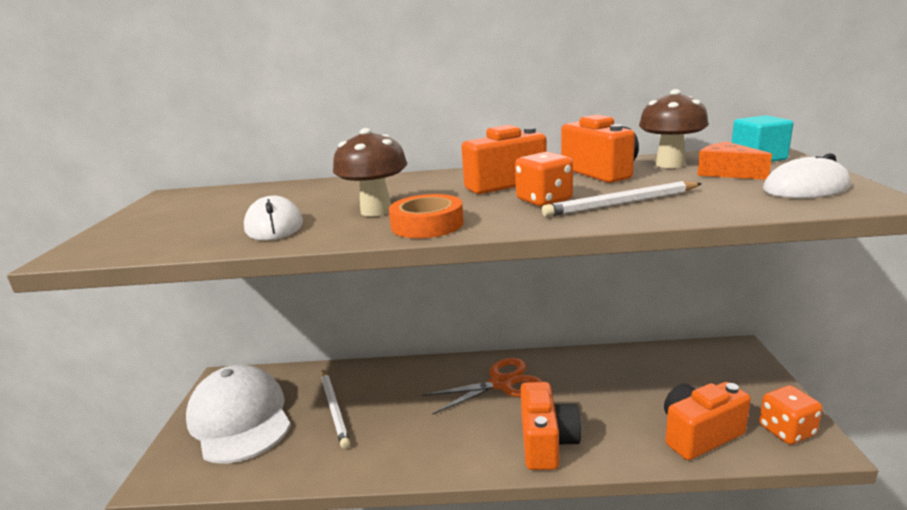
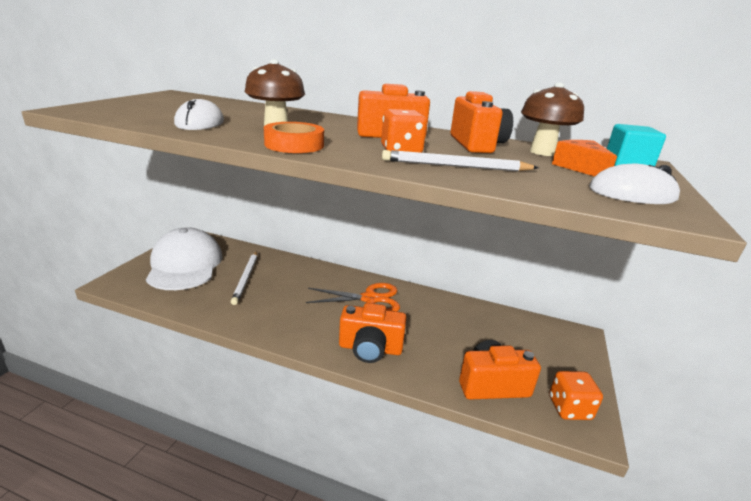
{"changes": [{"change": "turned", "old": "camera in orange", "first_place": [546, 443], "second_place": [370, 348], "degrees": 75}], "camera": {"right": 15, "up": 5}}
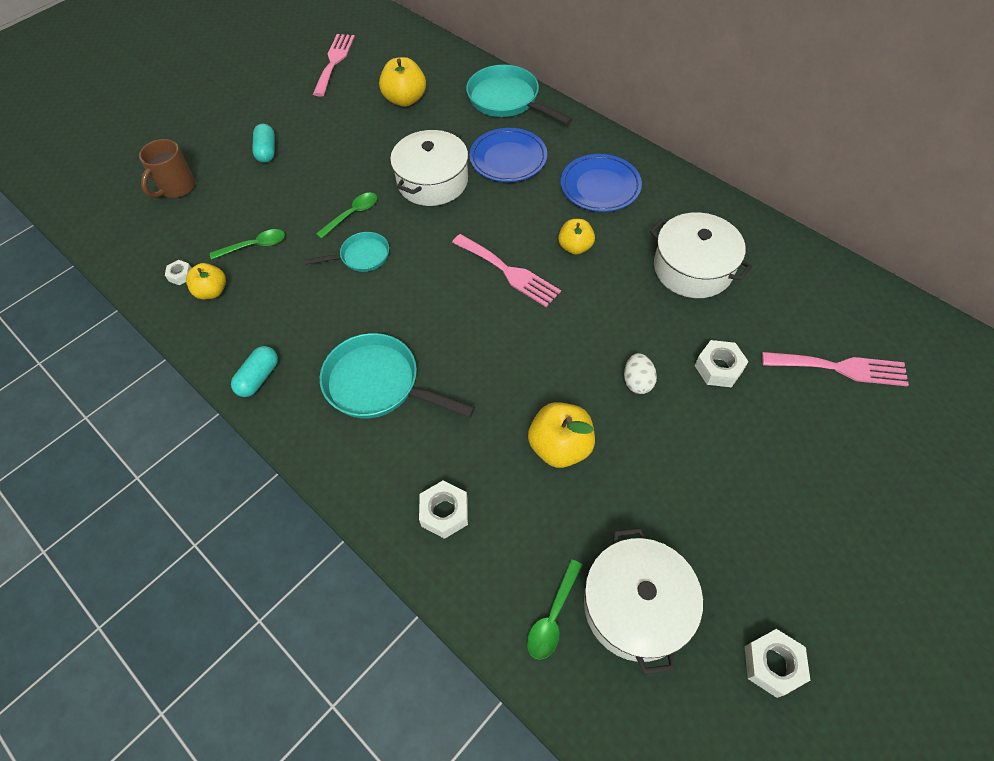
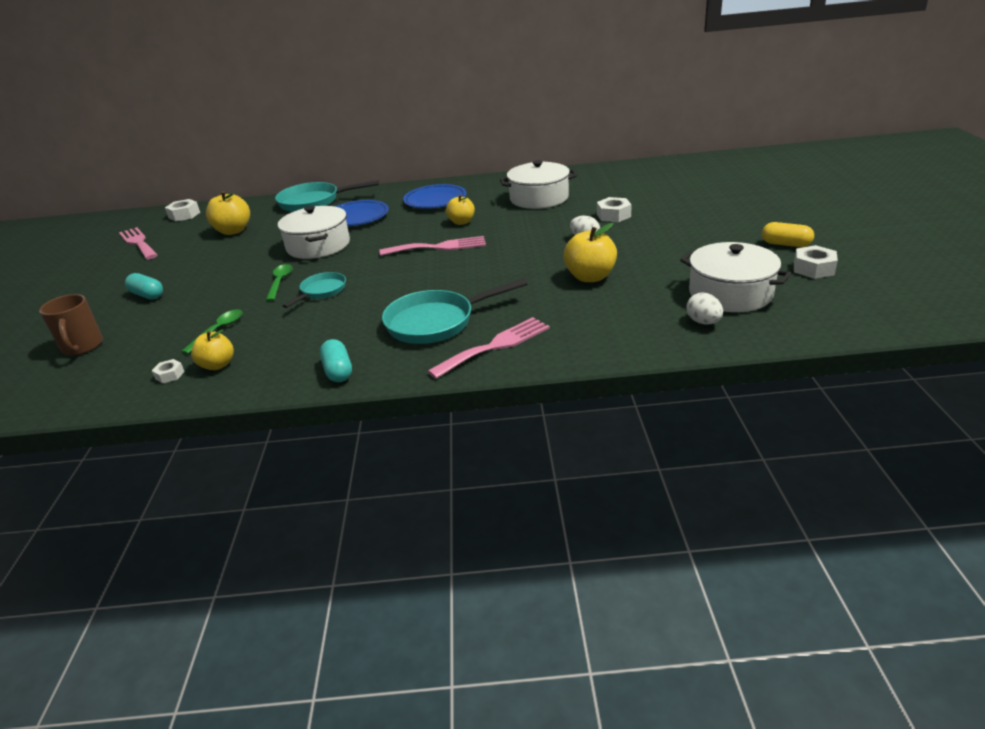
{"changes": [{"change": "moved", "old": "nut in white", "first_place": [444, 512], "second_place": [184, 215]}, {"change": "replaced", "old": "spoon in green", "new": "egg in white", "first_place": [553, 616], "second_place": [703, 322]}, {"change": "moved", "old": "fork in pink", "first_place": [840, 368], "second_place": [495, 346]}, {"change": "added", "new": "capsule in yellow", "second_place": [785, 244]}], "camera": {"right": -45, "up": -25}}
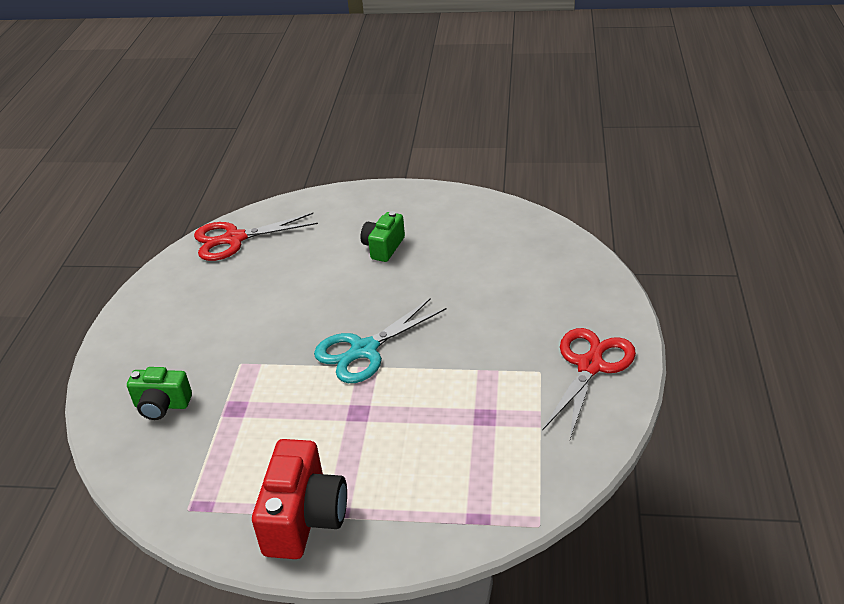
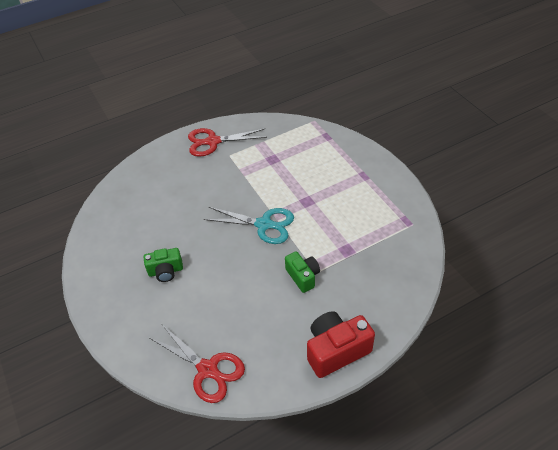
{"changes": [{"change": "moved", "old": "camera in green", "first_place": [162, 405], "second_place": [303, 276]}, {"change": "moved", "old": "camera in red", "first_place": [304, 518], "second_place": [336, 350]}], "camera": {"right": -125, "up": 10}}
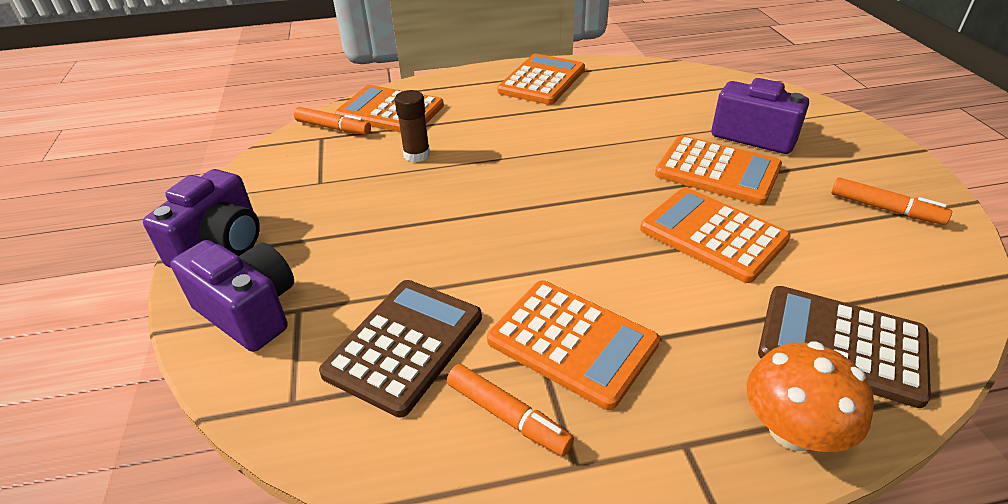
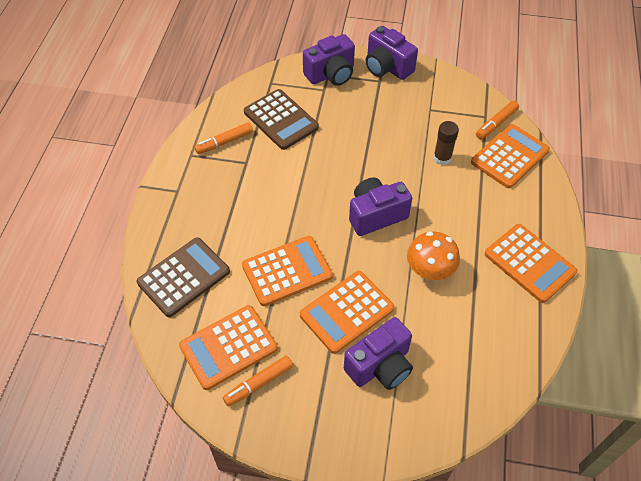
{"changes": [{"change": "moved", "old": "calculator in orange", "first_place": [572, 342], "second_place": [228, 347]}, {"change": "moved", "old": "mushroom in orange", "first_place": [792, 430], "second_place": [430, 270]}, {"change": "added", "new": "camera in purple", "second_place": [376, 215]}], "camera": {"right": 110, "up": 15}}
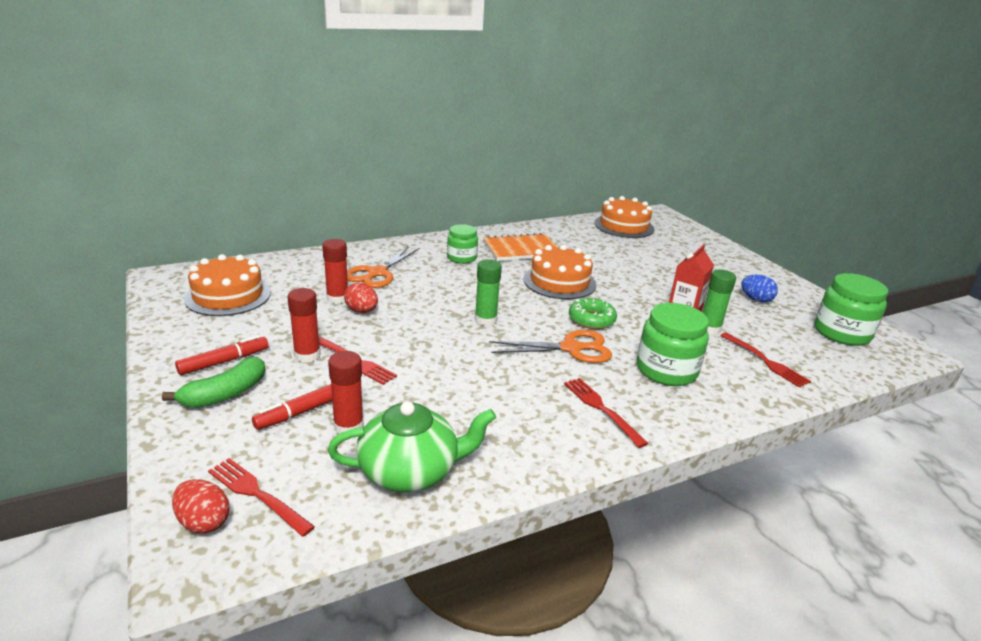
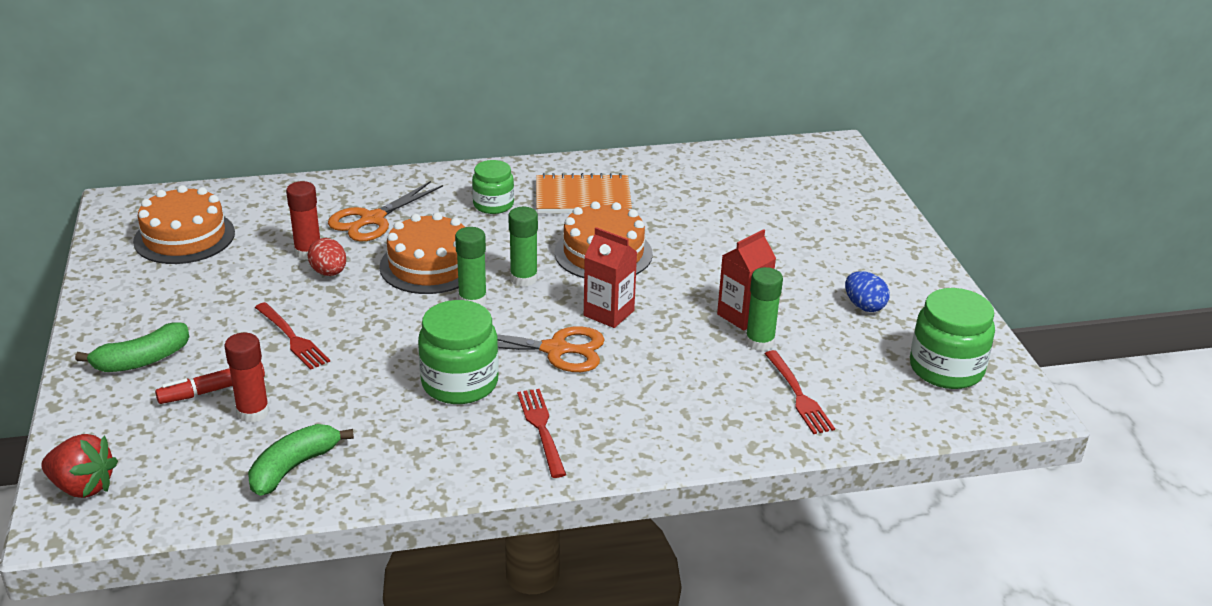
{"changes": [{"change": "replaced", "old": "egg in red", "new": "strawberry in red", "first_place": [204, 522], "second_place": [83, 487]}, {"change": "removed", "old": "marker in red", "first_place": [224, 361]}, {"change": "removed", "old": "fork in red", "first_place": [257, 494]}, {"change": "removed", "old": "glue stick in red", "first_place": [307, 355]}, {"change": "replaced", "old": "teapot in green", "new": "banana in green", "first_place": [410, 471], "second_place": [294, 467]}, {"change": "replaced", "old": "donut in green", "new": "carton in red", "first_place": [591, 319], "second_place": [609, 313]}, {"change": "moved", "old": "cake in orange", "first_place": [624, 226], "second_place": [430, 265]}, {"change": "moved", "old": "jar in green", "first_place": [666, 370], "second_place": [460, 383]}, {"change": "added", "new": "glue stick in green", "second_place": [523, 278]}], "camera": {"right": 15, "up": 5}}
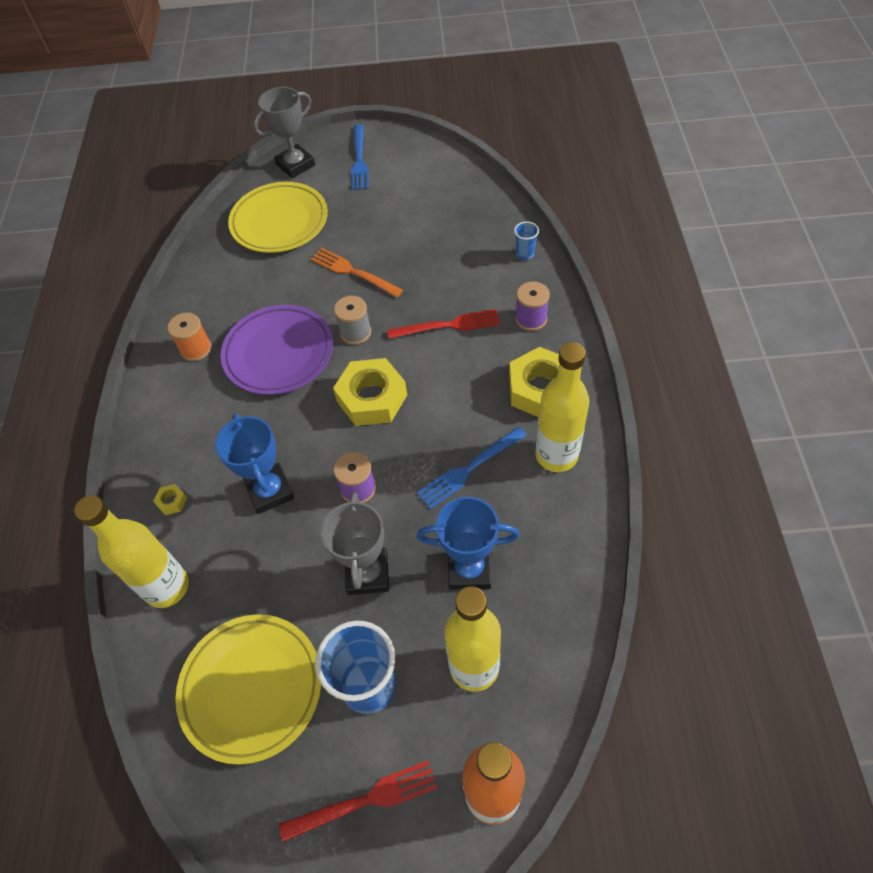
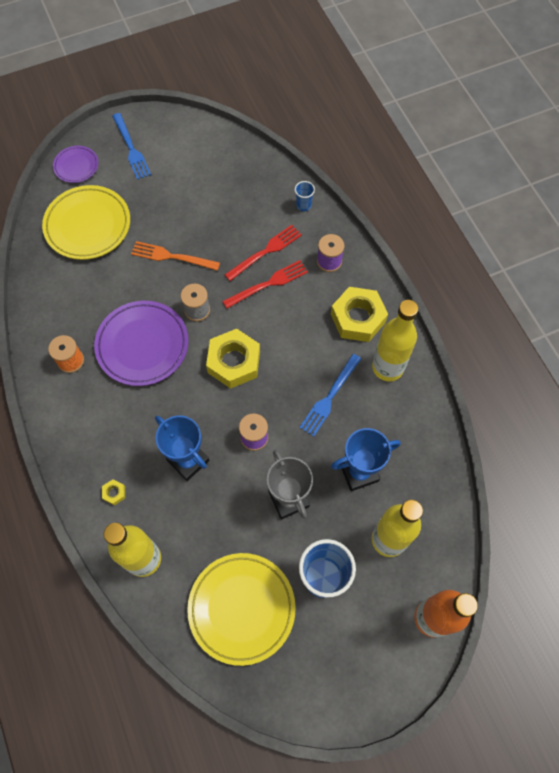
{"changes": [{"change": "replaced", "old": "trophy in grey", "new": "plate in purple", "first_place": [295, 165], "second_place": [76, 166]}, {"change": "moved", "old": "fork in red", "first_place": [365, 800], "second_place": [266, 251]}], "camera": {"right": -25, "up": 10}}
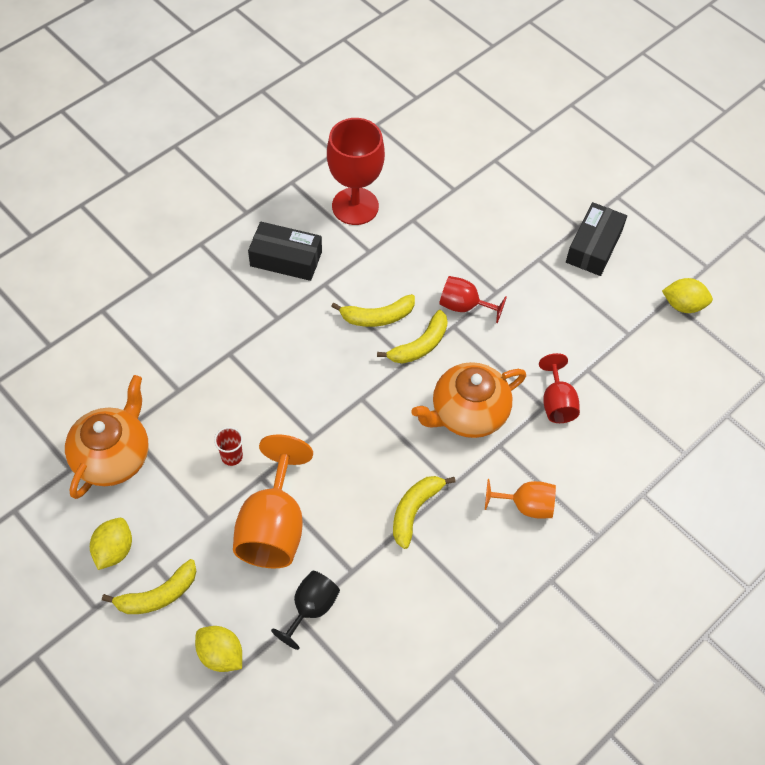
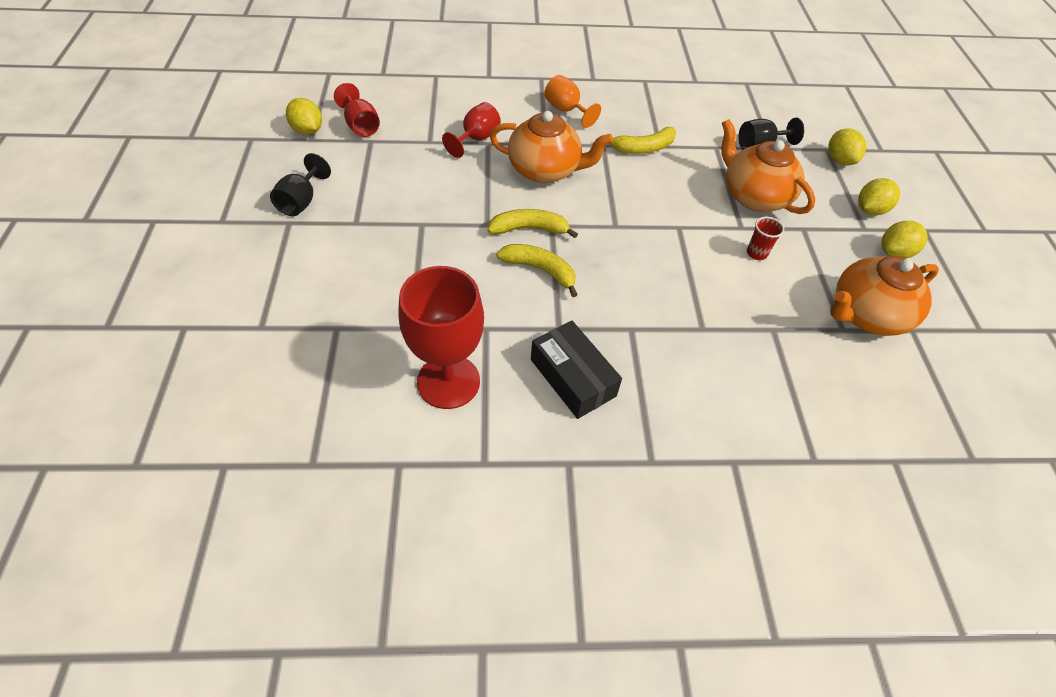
{"changes": [{"change": "replaced", "old": "banana in yellow", "new": "lemon in yellow", "first_place": [158, 595], "second_place": [870, 210]}, {"change": "replaced", "old": "goblet in orange", "new": "teapot in orange", "first_place": [273, 526], "second_place": [754, 196]}, {"change": "moved", "old": "goblet in red", "first_place": [464, 306], "second_place": [361, 126]}, {"change": "replaced", "old": "box in black", "new": "goblet in black", "first_place": [594, 246], "second_place": [301, 201]}], "camera": {"right": -140, "up": -5}}
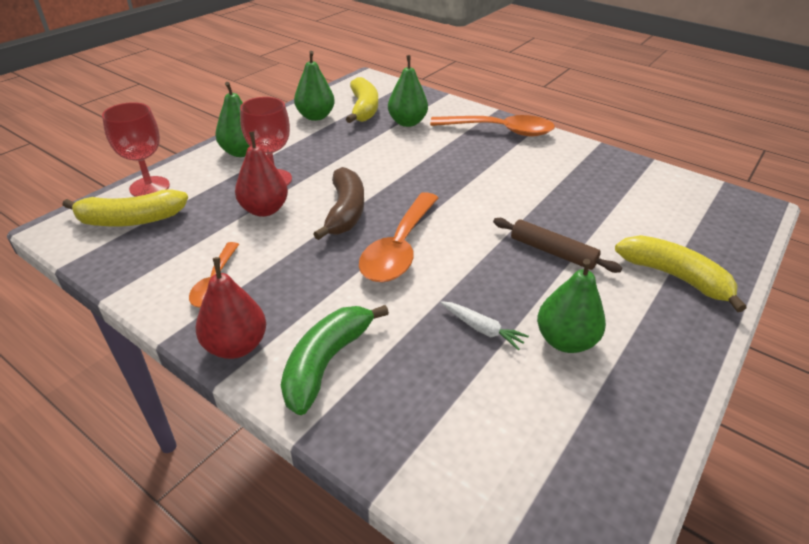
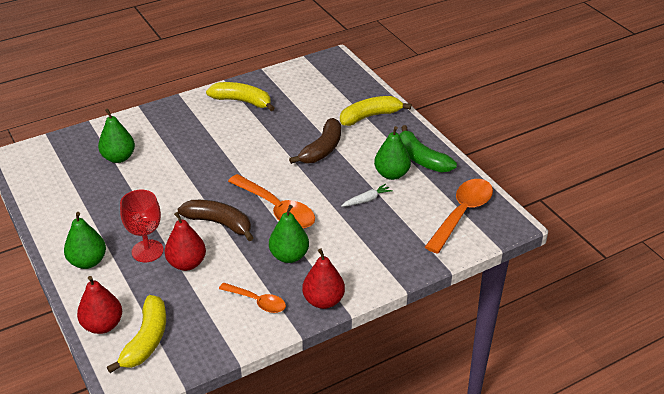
{"changes": [{"change": "replaced", "old": "goblet in red", "new": "pear in red", "first_place": [149, 187], "second_place": [103, 325]}, {"change": "moved", "old": "banana in green", "first_place": [326, 362], "second_place": [421, 159]}, {"change": "moved", "old": "pear in green", "first_place": [315, 116], "second_place": [289, 256]}, {"change": "moved", "old": "banana in yellow", "first_place": [363, 109], "second_place": [242, 101]}, {"change": "moved", "old": "spoon in orange", "first_place": [500, 131], "second_place": [462, 213]}, {"change": "replaced", "old": "rolling pin in brown", "new": "banana in brown", "first_place": [552, 252], "second_place": [322, 149]}], "camera": {"right": -65, "up": 0}}
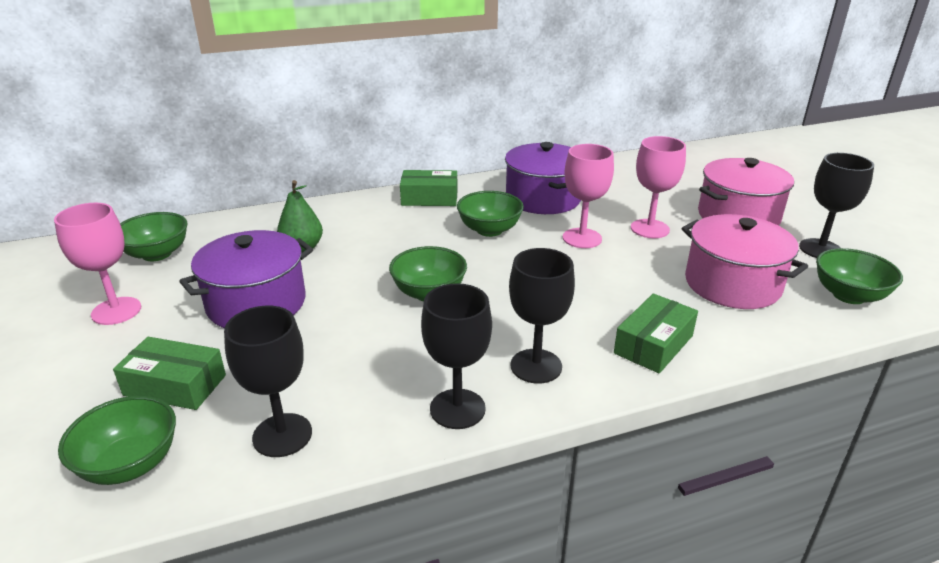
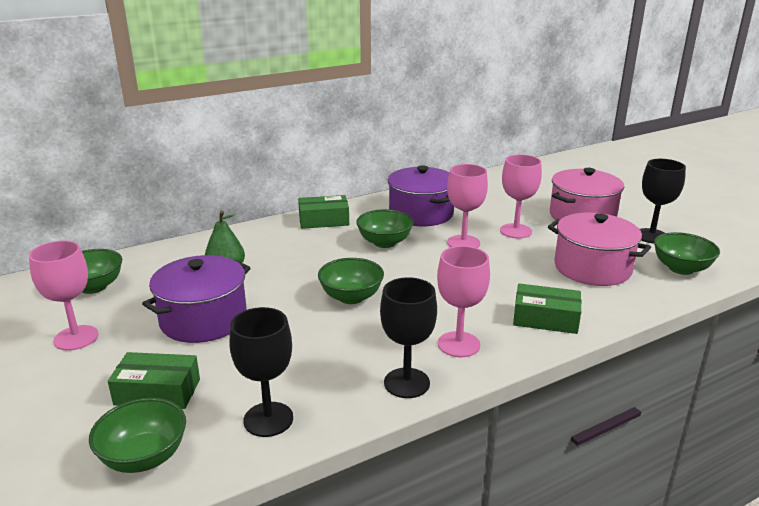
{"changes": [{"change": "recoloured", "old": "goblet in black", "new": "goblet in pink", "first_place": [536, 366], "second_place": [458, 344]}, {"change": "turned", "old": "box in green", "first_place": [653, 344], "second_place": [545, 319], "degrees": 75}], "camera": {"right": -10, "up": -5}}
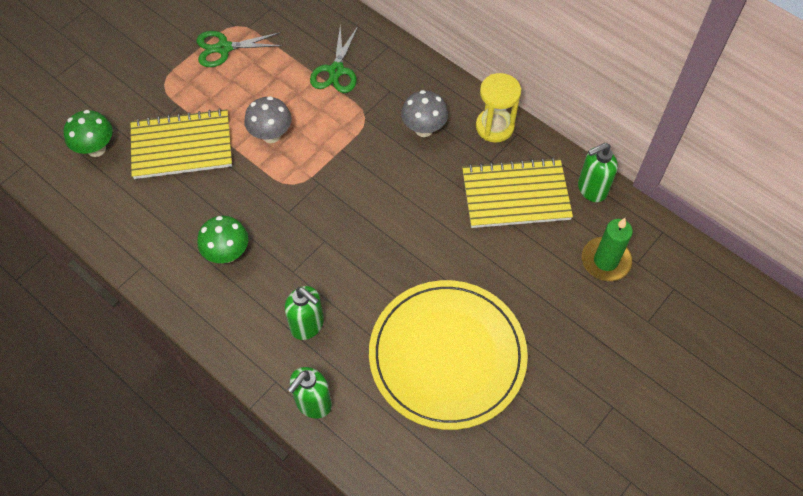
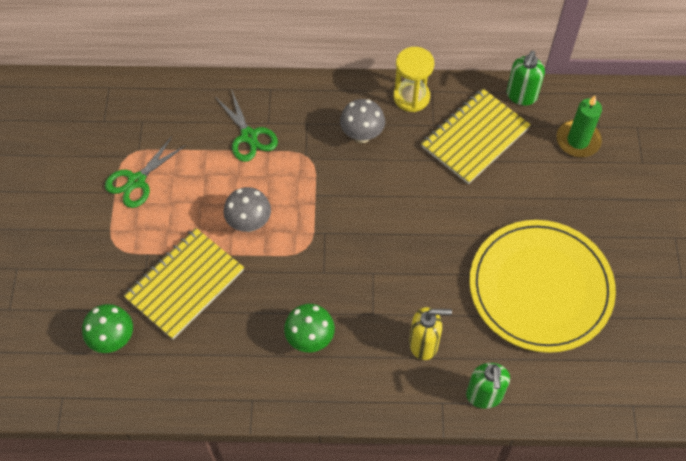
{"changes": [{"change": "recoloured", "old": "soap dispenser in green", "new": "soap dispenser in yellow", "first_place": [308, 325], "second_place": [424, 344]}], "camera": {"right": -40, "up": 0}}
